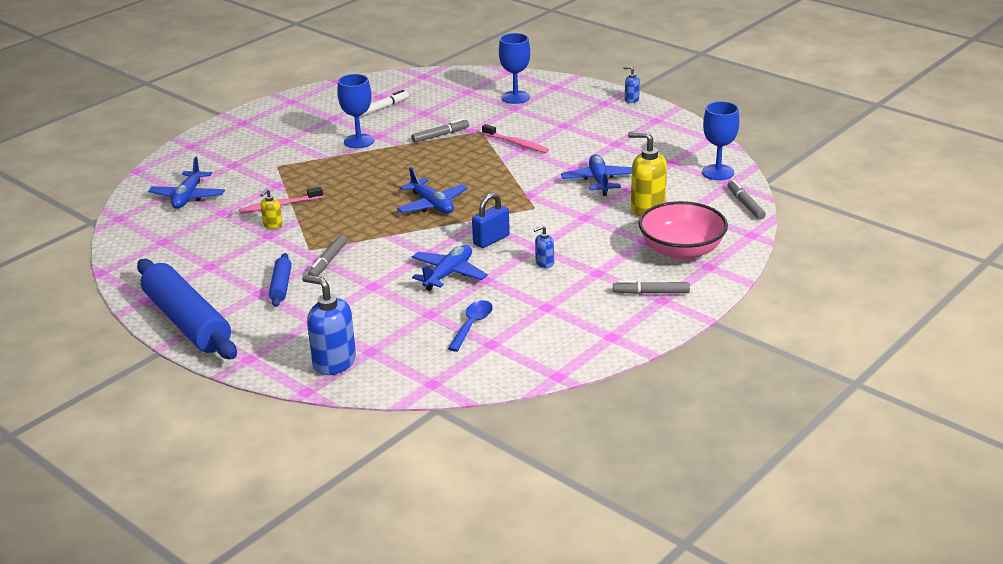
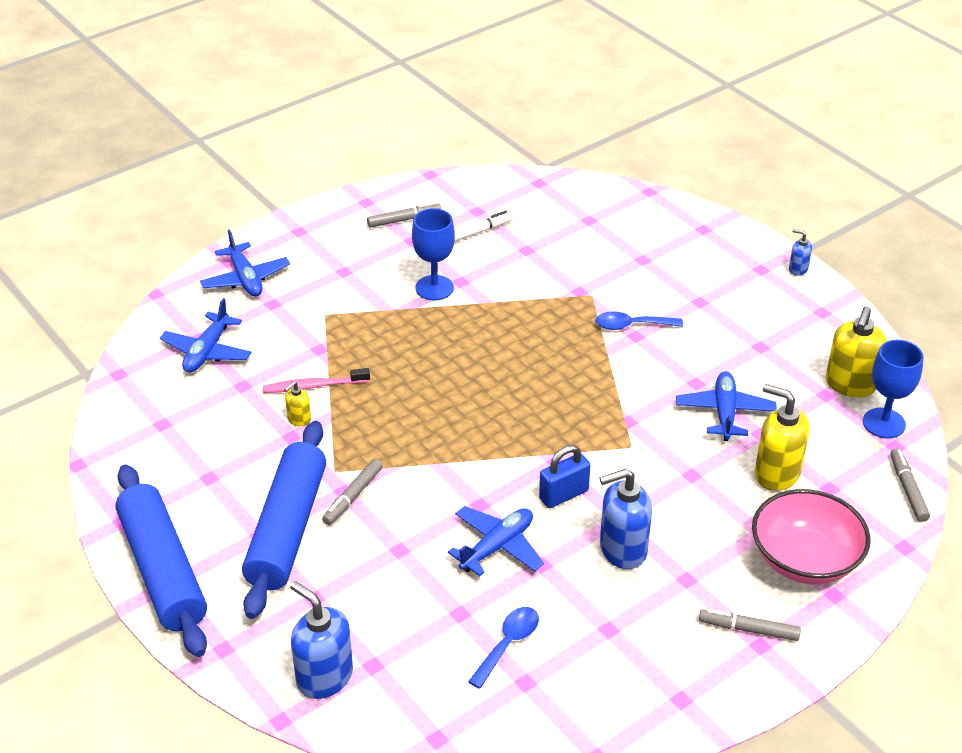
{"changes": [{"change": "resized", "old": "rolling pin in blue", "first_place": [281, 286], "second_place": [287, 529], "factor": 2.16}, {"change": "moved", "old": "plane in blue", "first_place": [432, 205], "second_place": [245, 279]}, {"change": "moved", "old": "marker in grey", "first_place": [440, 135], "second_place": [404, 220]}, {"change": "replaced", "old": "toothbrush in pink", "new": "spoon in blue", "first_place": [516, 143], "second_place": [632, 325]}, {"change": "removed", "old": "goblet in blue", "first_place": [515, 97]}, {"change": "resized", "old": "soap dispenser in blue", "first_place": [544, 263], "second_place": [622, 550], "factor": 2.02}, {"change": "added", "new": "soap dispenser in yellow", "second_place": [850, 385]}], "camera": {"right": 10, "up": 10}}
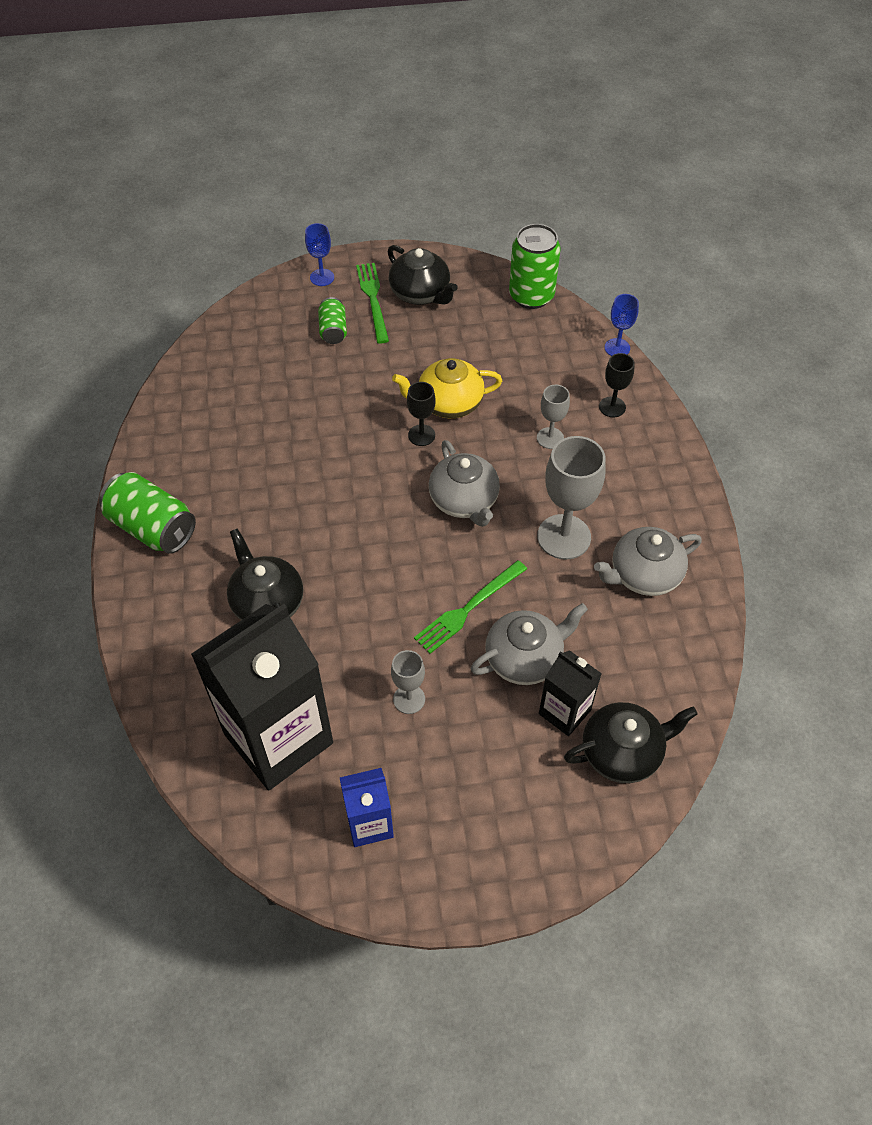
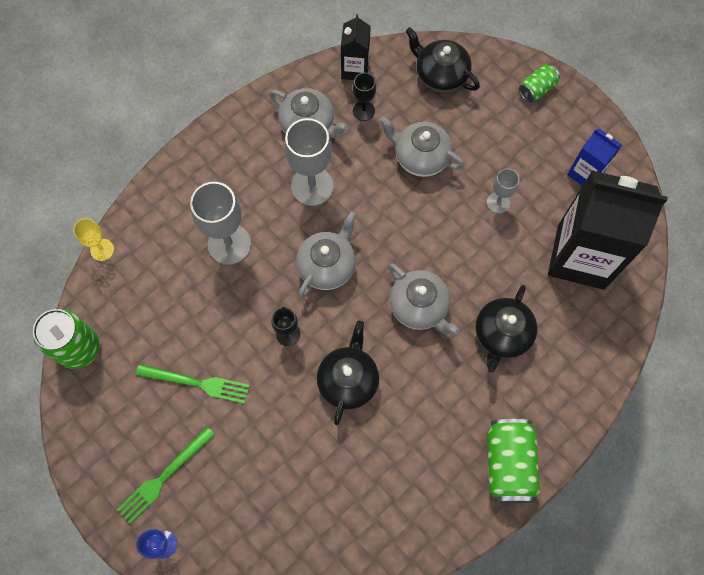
{"changes": [{"change": "moved", "old": "can in green", "first_place": [333, 330], "second_place": [536, 89]}, {"change": "moved", "old": "teapot in black", "first_place": [421, 294], "second_place": [348, 380]}, {"change": "removed", "old": "teapot in yellow", "first_place": [448, 403]}, {"change": "moved", "old": "fork in green", "first_place": [468, 608], "second_place": [197, 383]}, {"change": "resized", "old": "goblet in grey", "first_place": [550, 438], "second_place": [229, 244], "factor": 1.84}, {"change": "moved", "old": "carton in black", "first_place": [564, 712], "second_place": [355, 69]}, {"change": "moved", "old": "goblet in black", "first_place": [612, 407], "second_place": [363, 111]}, {"change": "recoloured", "old": "goblet in blue", "new": "goblet in yellow", "first_place": [617, 348], "second_place": [102, 250]}, {"change": "added", "new": "teapot in grey", "second_place": [419, 307]}], "camera": {"right": -125, "up": 15}}
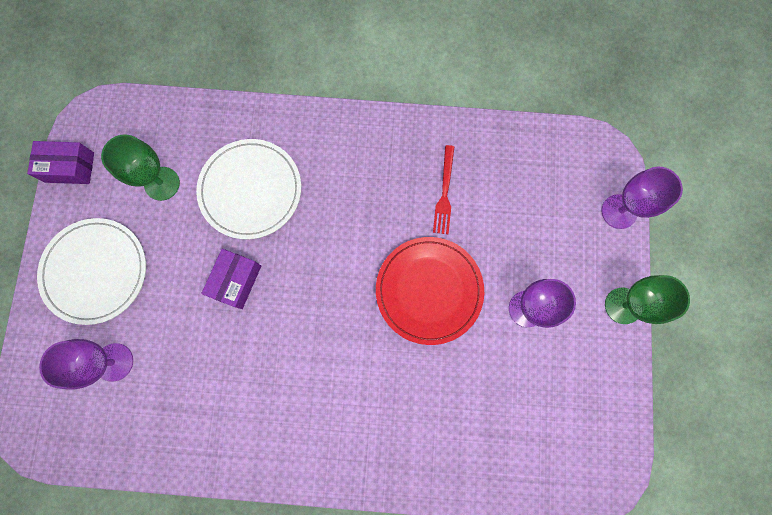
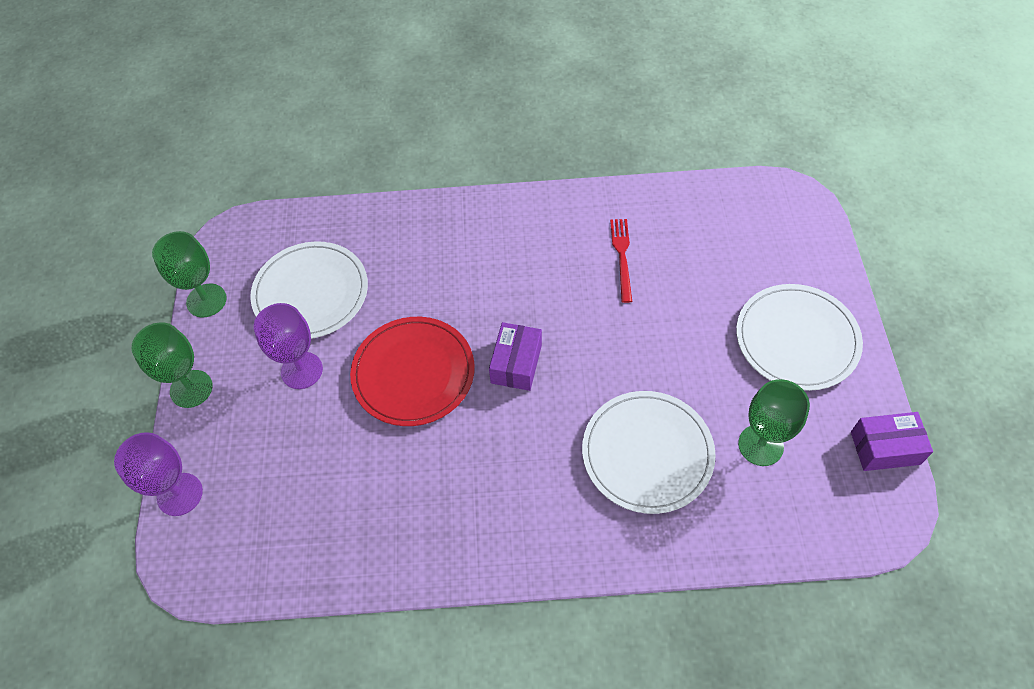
{"changes": [{"change": "removed", "old": "goblet in purple", "first_place": [114, 362]}, {"change": "moved", "old": "box in purple", "first_place": [236, 281], "second_place": [516, 363]}, {"change": "moved", "old": "fork in red", "first_place": [444, 193], "second_place": [622, 256]}, {"change": "added", "new": "goblet in green", "second_place": [206, 300]}, {"change": "added", "new": "plate in white", "second_place": [311, 293]}], "camera": {"right": 175, "up": -20}}
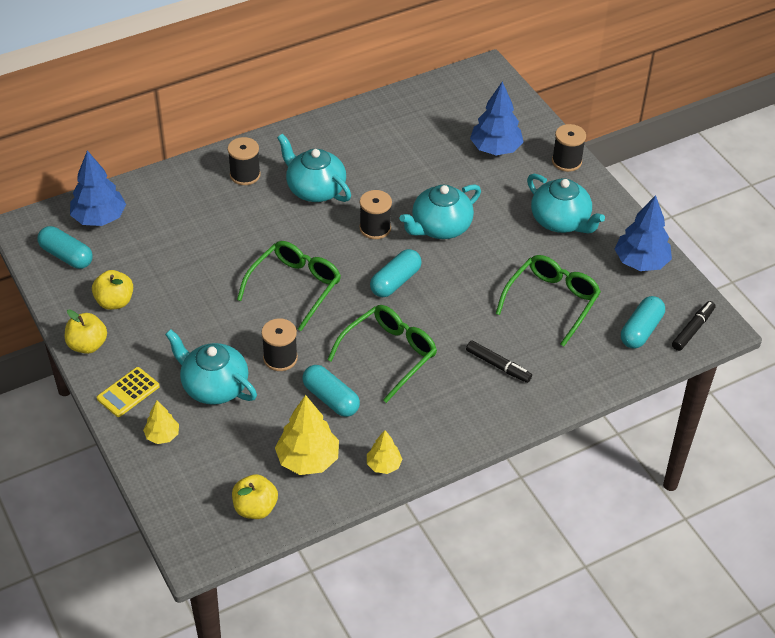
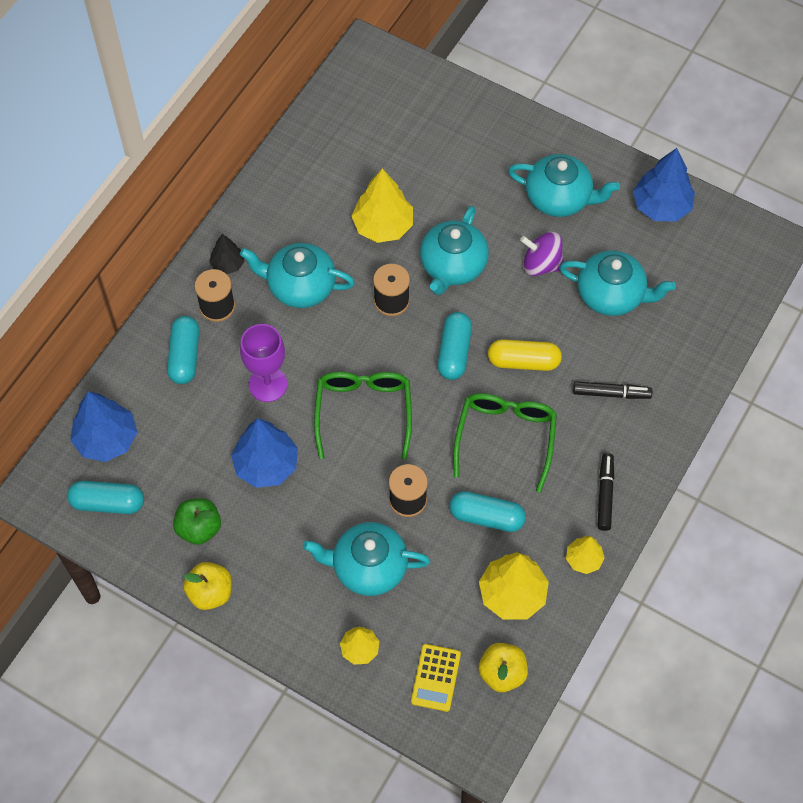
{"changes": [{"change": "recoloured", "old": "apple in yellow", "new": "apple in green", "first_place": [114, 302], "second_place": [199, 528]}, {"change": "moved", "old": "calculator in yellow", "first_place": [128, 392], "second_place": [436, 678]}, {"change": "moved", "old": "tree in blue", "first_place": [495, 149], "second_place": [266, 465]}, {"change": "replaced", "old": "glasses in green", "new": "teapot in turquoise", "first_place": [552, 301], "second_place": [611, 295]}, {"change": "removed", "old": "spool in black", "first_place": [566, 161]}, {"change": "moved", "old": "capsule in turquoise", "first_place": [641, 330], "second_place": [185, 356]}, {"change": "moved", "old": "marker in black", "first_place": [693, 329], "second_place": [605, 494]}, {"change": "added", "new": "tree in black", "second_place": [228, 264]}, {"change": "added", "new": "goblet in purple", "second_place": [268, 384]}, {"change": "added", "new": "tree in yellow", "second_place": [383, 226]}, {"change": "added", "new": "capsule in yellow", "second_place": [523, 361]}, {"change": "added", "new": "spinning top in purple", "second_place": [541, 264]}], "camera": {"right": -30, "up": 15}}
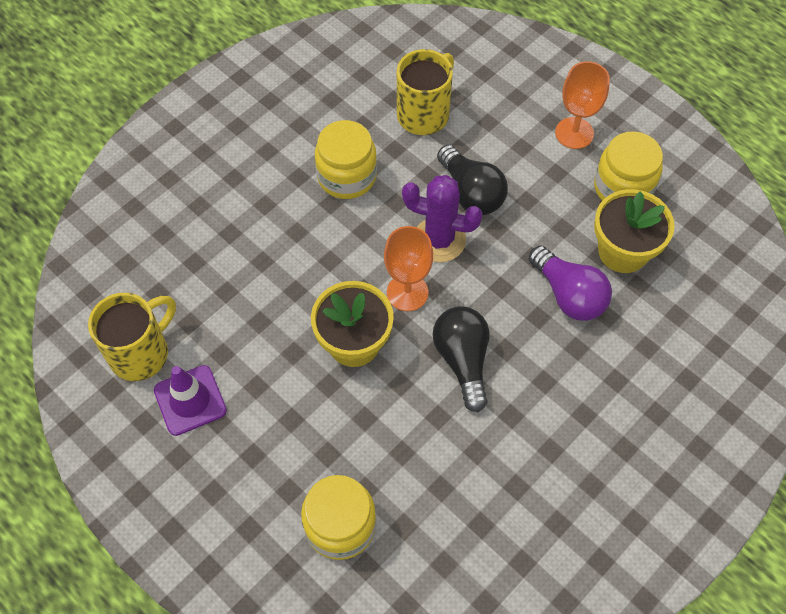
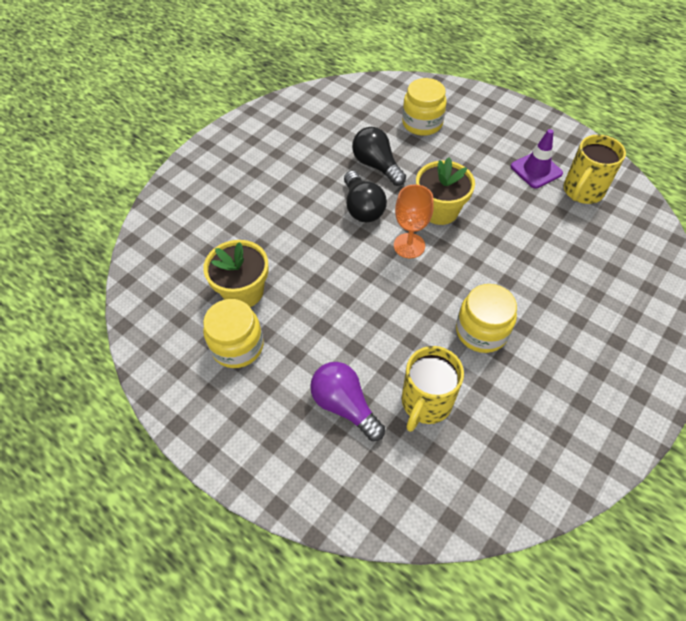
{"changes": [{"change": "removed", "old": "cactus in purple", "first_place": [439, 240]}, {"change": "moved", "old": "light bulb in black", "first_place": [471, 193], "second_place": [376, 166]}, {"change": "moved", "old": "light bulb in purple", "first_place": [569, 295], "second_place": [344, 405]}, {"change": "removed", "old": "goblet in orange", "first_place": [574, 133]}], "camera": {"right": 175, "up": -5}}
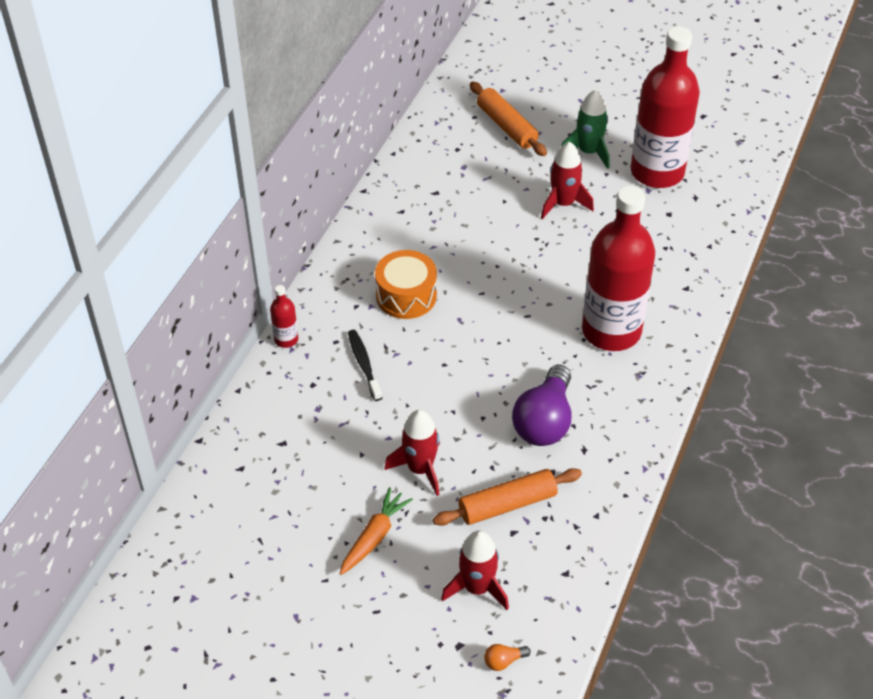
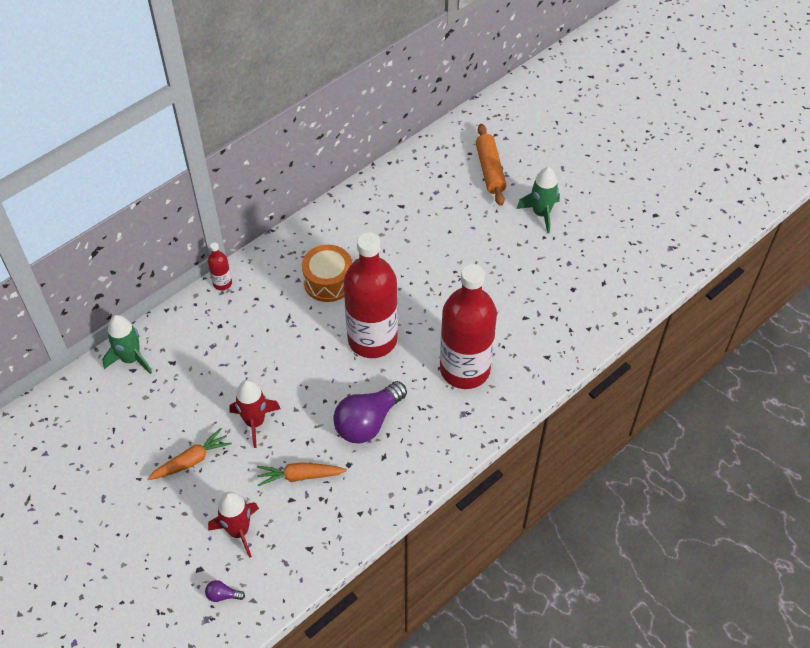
{"changes": [{"change": "removed", "old": "toothbrush in black", "first_place": [364, 364]}, {"change": "replaced", "old": "rolling pin in orange", "new": "carrot in orange", "first_place": [507, 504], "second_place": [300, 476]}, {"change": "recoloured", "old": "light bulb in orange", "new": "light bulb in purple", "first_place": [503, 661], "second_place": [223, 595]}, {"change": "removed", "old": "rocket in red", "first_place": [563, 204]}, {"change": "moved", "old": "bottle in red", "first_place": [657, 172], "second_place": [372, 339]}, {"change": "added", "new": "rocket in green", "second_place": [131, 359]}], "camera": {"right": 25, "up": 5}}
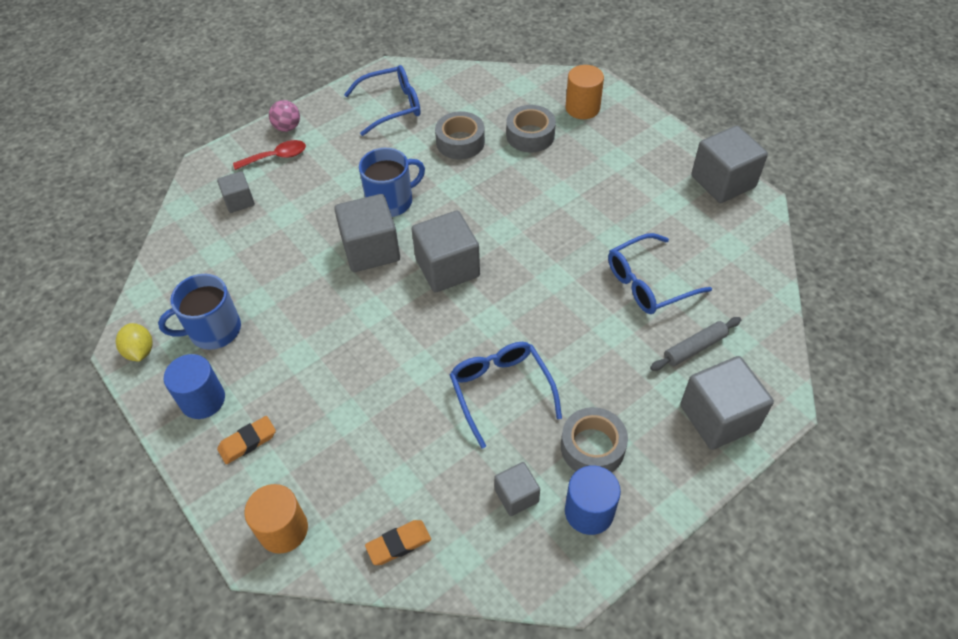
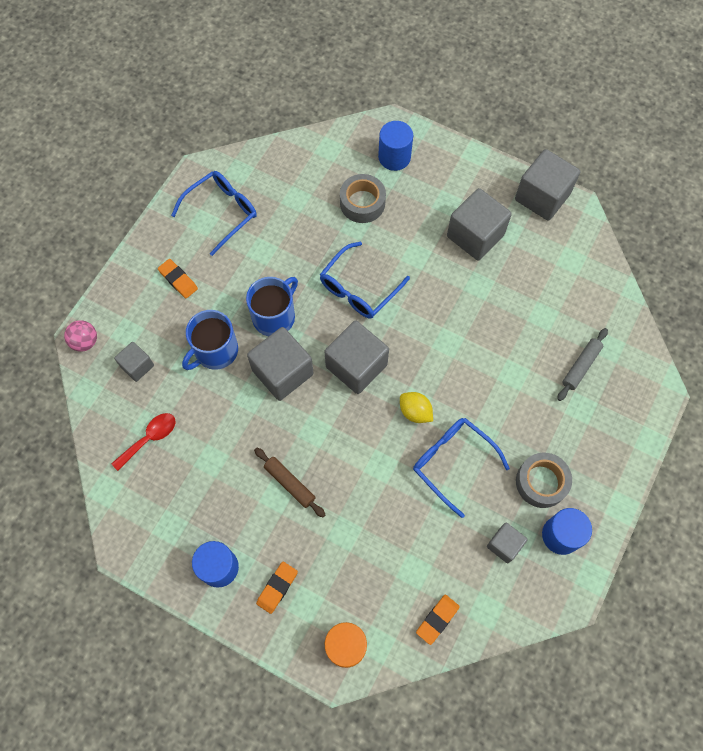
{"changes": [{"change": "moved", "old": "lemon in yellow", "first_place": [140, 351], "second_place": [415, 412]}, {"change": "moved", "old": "mug in blue", "first_place": [213, 330], "second_place": [215, 351]}, {"change": "moved", "old": "spoon in red", "first_place": [276, 157], "second_place": [149, 438]}, {"change": "moved", "old": "ball in pink", "first_place": [287, 127], "second_place": [85, 342]}, {"change": "removed", "old": "tape in grey", "first_place": [460, 142]}, {"change": "recoloured", "old": "cylinder in orange", "new": "cylinder in blue", "first_place": [582, 108], "second_place": [394, 157]}, {"change": "moved", "old": "glasses in blue", "first_place": [647, 283], "second_place": [358, 289]}, {"change": "moved", "old": "cube in grey", "first_place": [718, 417], "second_place": [475, 235]}, {"change": "added", "new": "eraser in orange", "second_place": [178, 280]}, {"change": "added", "new": "rolling pin in brown", "second_place": [289, 483]}], "camera": {"right": -25, "up": 15}}
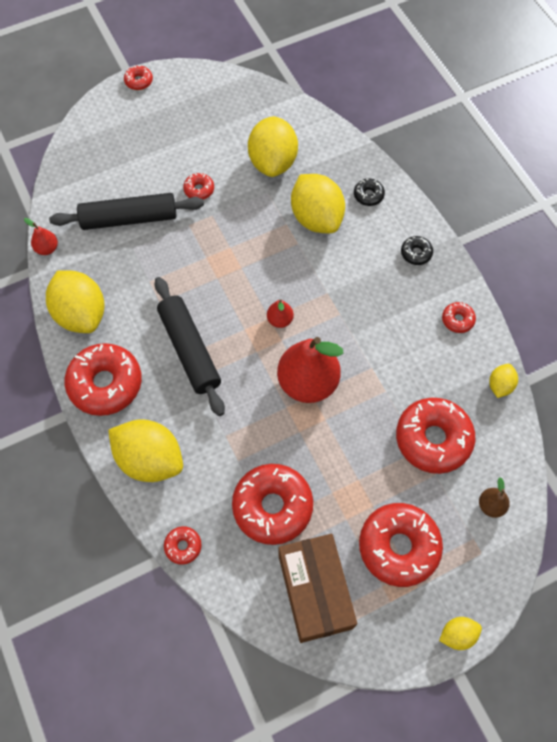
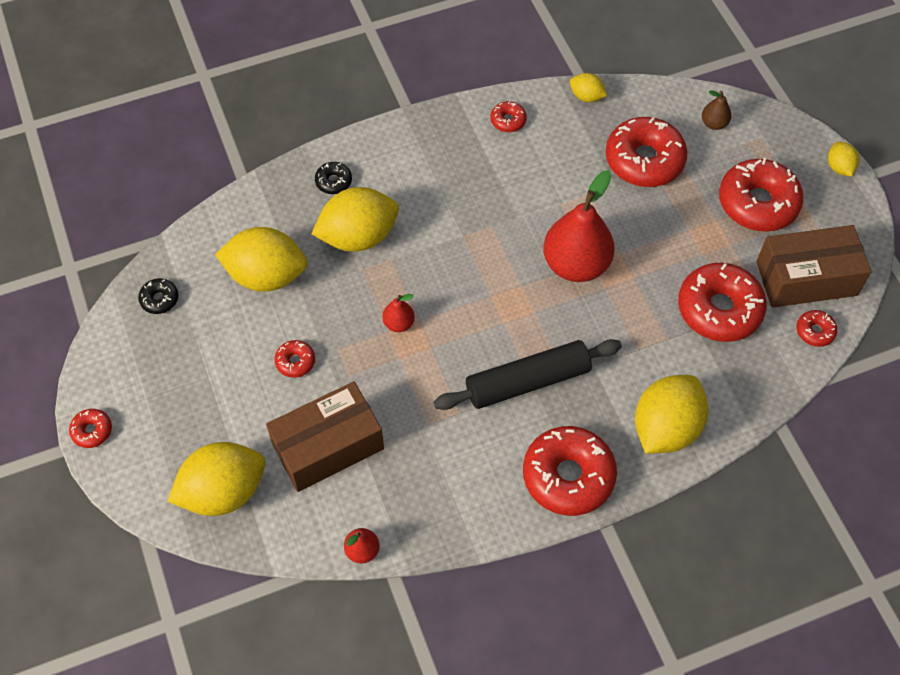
{"changes": [{"change": "moved", "old": "lemon in yellow", "first_place": [81, 314], "second_place": [223, 492]}, {"change": "replaced", "old": "rolling pin in black", "new": "box in brown", "first_place": [129, 218], "second_place": [328, 446]}, {"change": "moved", "old": "donut in red", "first_place": [183, 546], "second_place": [815, 331]}, {"change": "moved", "old": "pear in red", "first_place": [280, 320], "second_place": [399, 323]}, {"change": "moved", "old": "donut in black", "first_place": [416, 253], "second_place": [159, 299]}], "camera": {"right": -85, "up": -5}}
